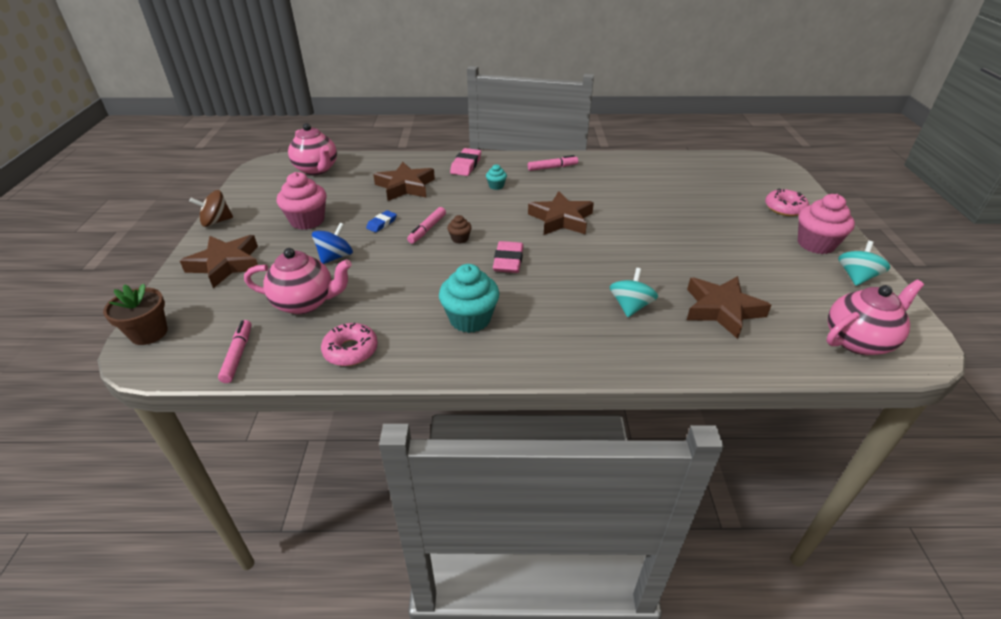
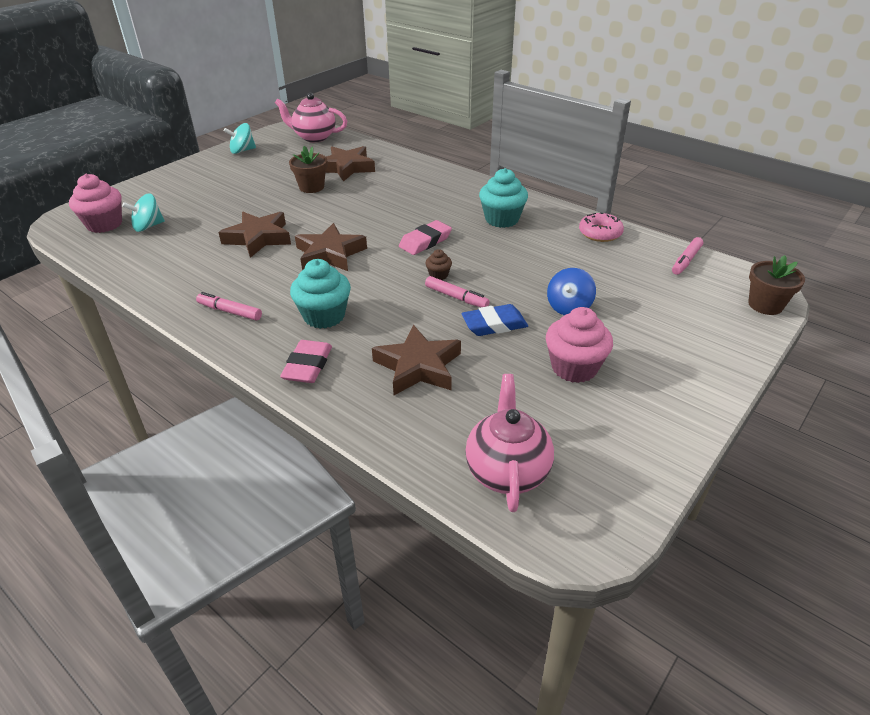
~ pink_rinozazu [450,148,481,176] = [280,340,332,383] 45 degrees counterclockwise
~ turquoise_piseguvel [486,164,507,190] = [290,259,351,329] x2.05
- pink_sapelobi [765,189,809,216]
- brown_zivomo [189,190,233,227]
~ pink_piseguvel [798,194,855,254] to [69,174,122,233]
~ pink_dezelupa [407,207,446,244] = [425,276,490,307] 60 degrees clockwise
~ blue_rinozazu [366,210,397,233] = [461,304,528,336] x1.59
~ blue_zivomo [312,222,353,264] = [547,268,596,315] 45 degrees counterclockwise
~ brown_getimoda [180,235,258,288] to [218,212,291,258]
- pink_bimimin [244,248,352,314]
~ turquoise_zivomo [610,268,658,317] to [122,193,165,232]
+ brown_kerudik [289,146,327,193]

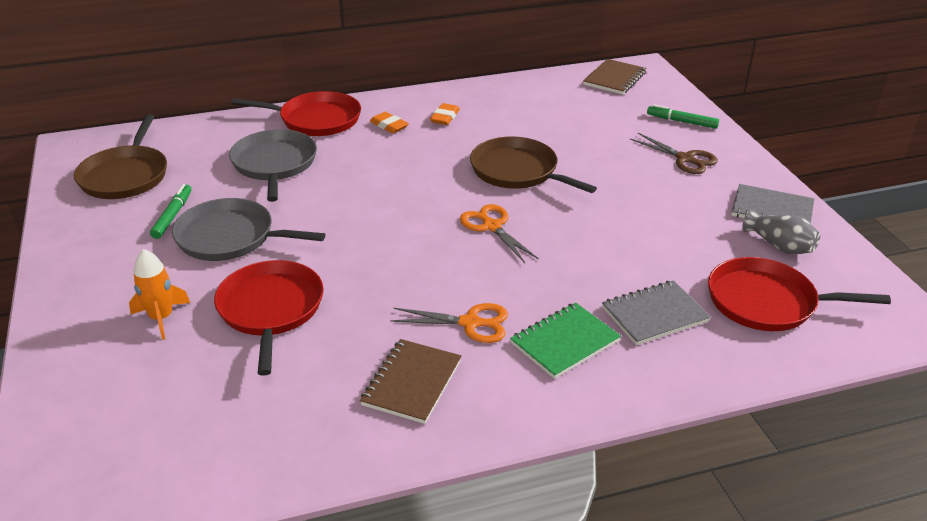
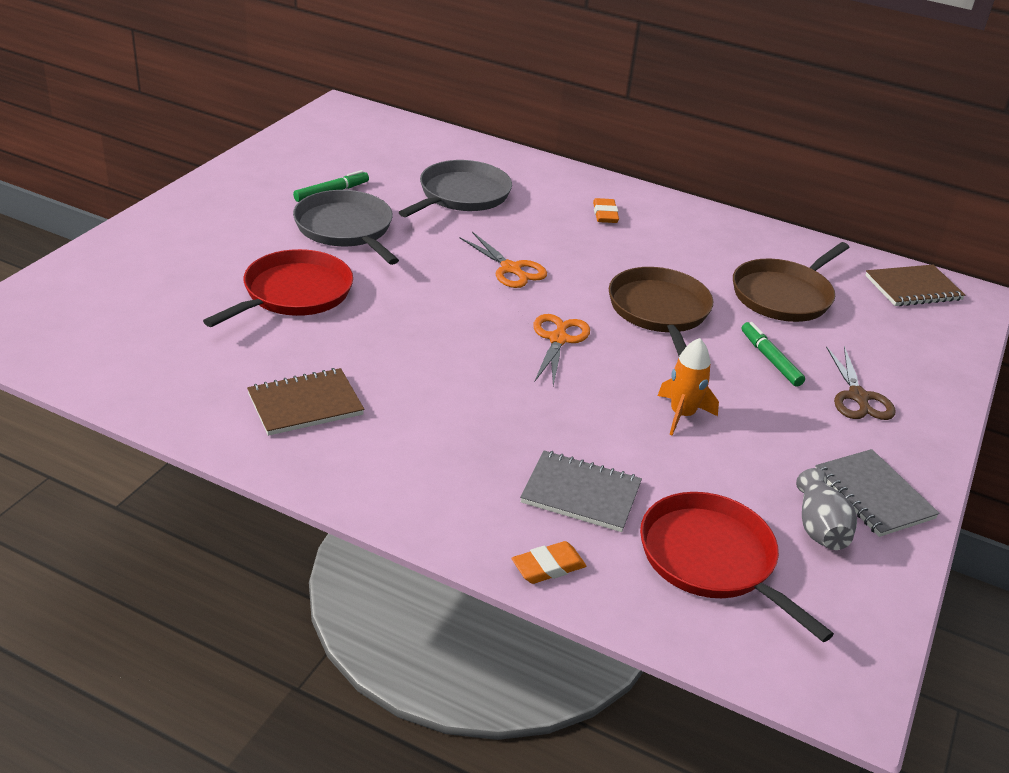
- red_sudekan [232,91,361,136]
~ orange_rinozazu [430,103,460,125] to [511,541,586,584]
~ green_dezelupa [647,104,719,129] to [742,322,805,387]
~ brown_sudekan [74,114,167,199] to [733,242,850,322]
~ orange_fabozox [129,249,190,340] to [658,338,719,435]
~ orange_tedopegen [390,303,508,343] to [460,232,547,288]
- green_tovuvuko [510,303,621,379]

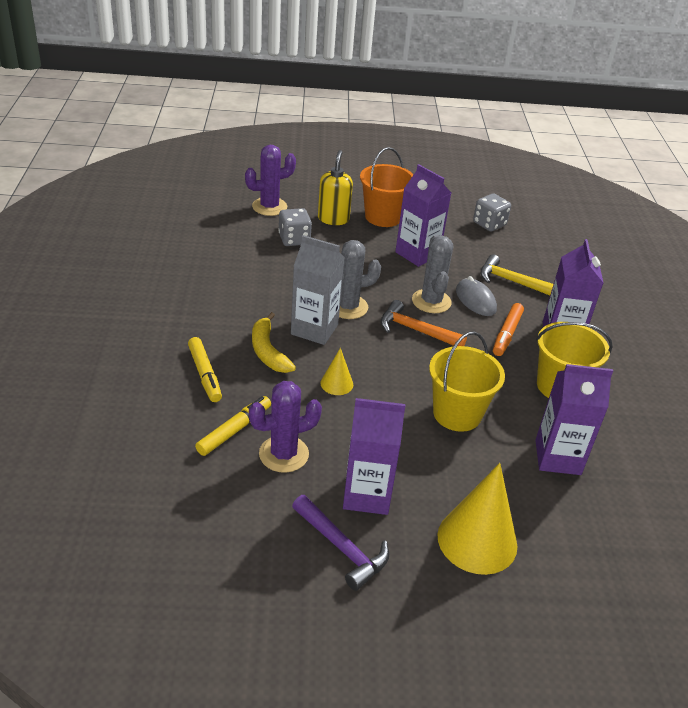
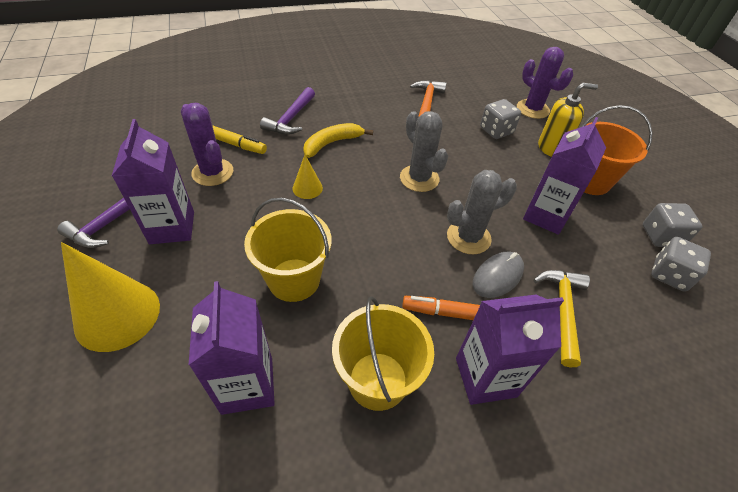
- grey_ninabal [291,235,345,345]
~ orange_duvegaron [380,300,467,346] to [410,80,447,117]
~ yellow_dezelupa [188,337,222,402] to purple_duvegaron [260,87,315,135]
+ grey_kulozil [643,203,703,247]

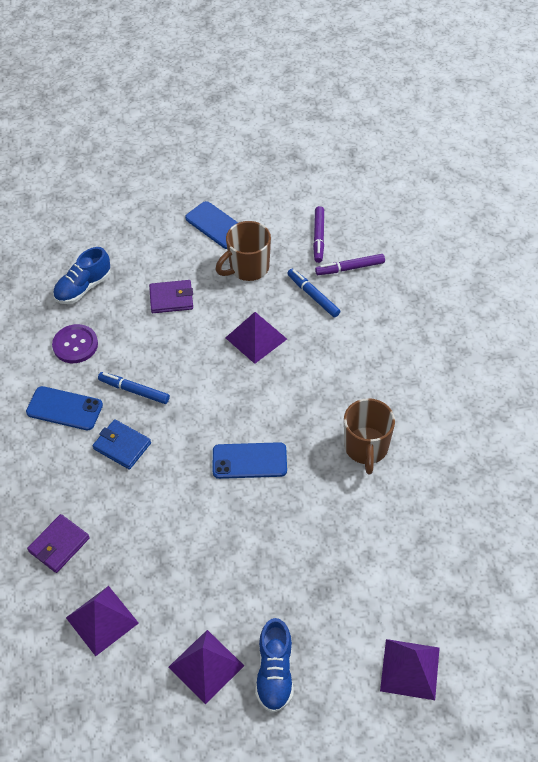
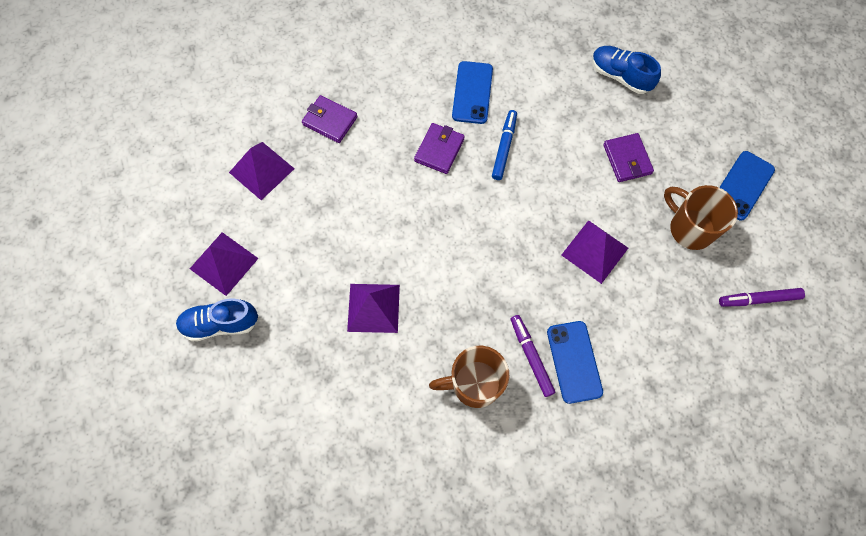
~ purple_dezelupa [315,254,385,275] to [511,315,555,397]
- blue_dezelupa [287,268,340,317]
- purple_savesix [52,324,98,363]
~ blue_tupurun [93,419,151,470] to purple_tupurun [414,123,465,174]
~ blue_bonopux [213,442,287,479] to [547,321,603,404]
~ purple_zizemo [380,639,440,700] to [347,284,400,333]

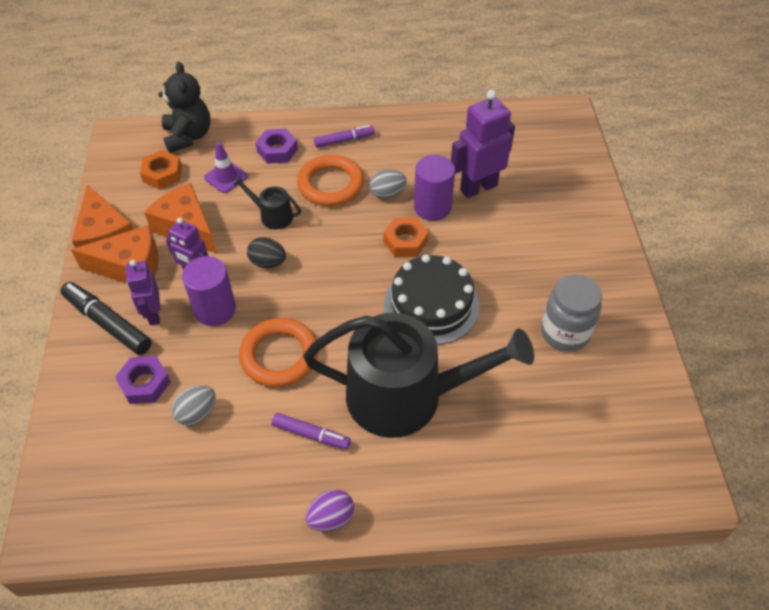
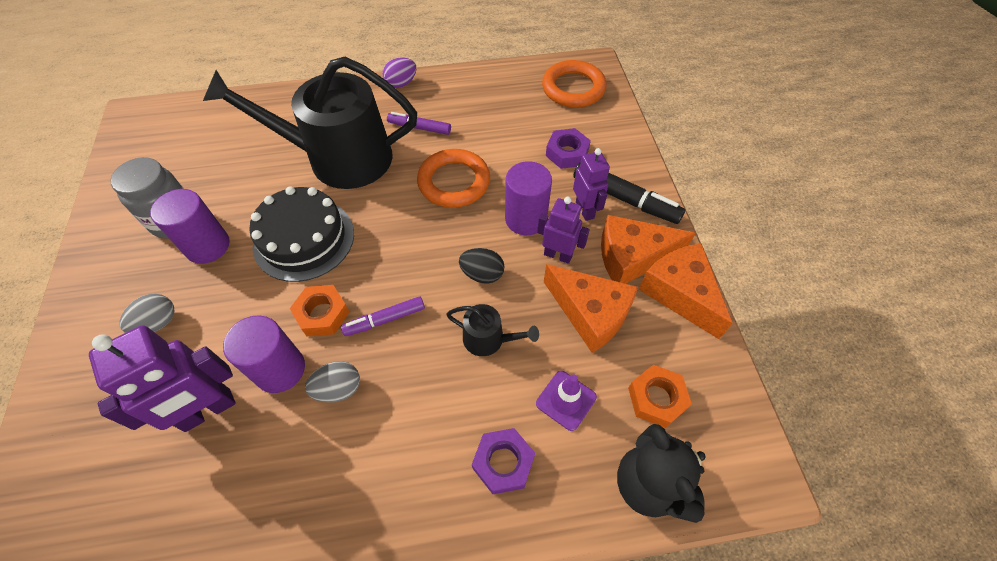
~ purple_dezelupa [314,125,375,148] to [341,296,425,336]
~ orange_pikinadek [297,155,364,206] to [542,60,606,108]
~ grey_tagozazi [171,385,216,425] to [119,294,175,333]
+ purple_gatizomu [150,189,230,264]

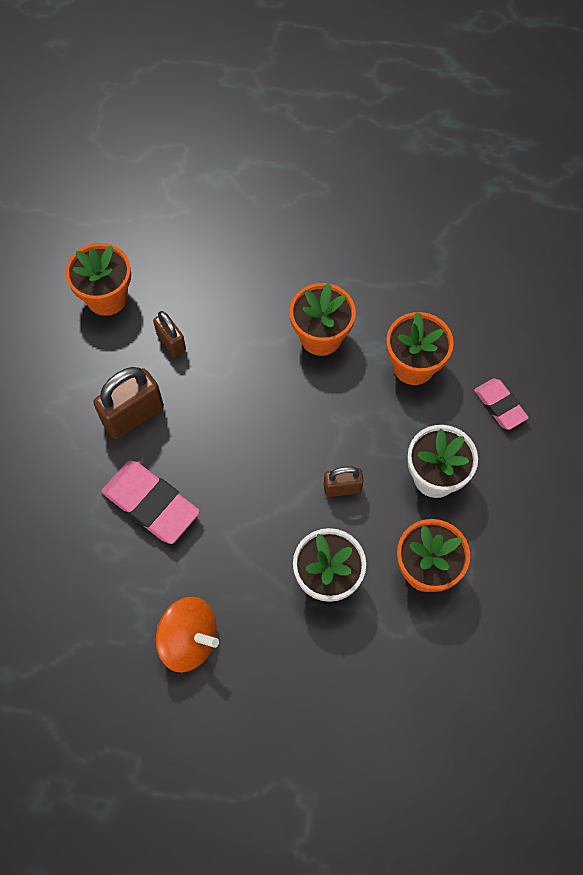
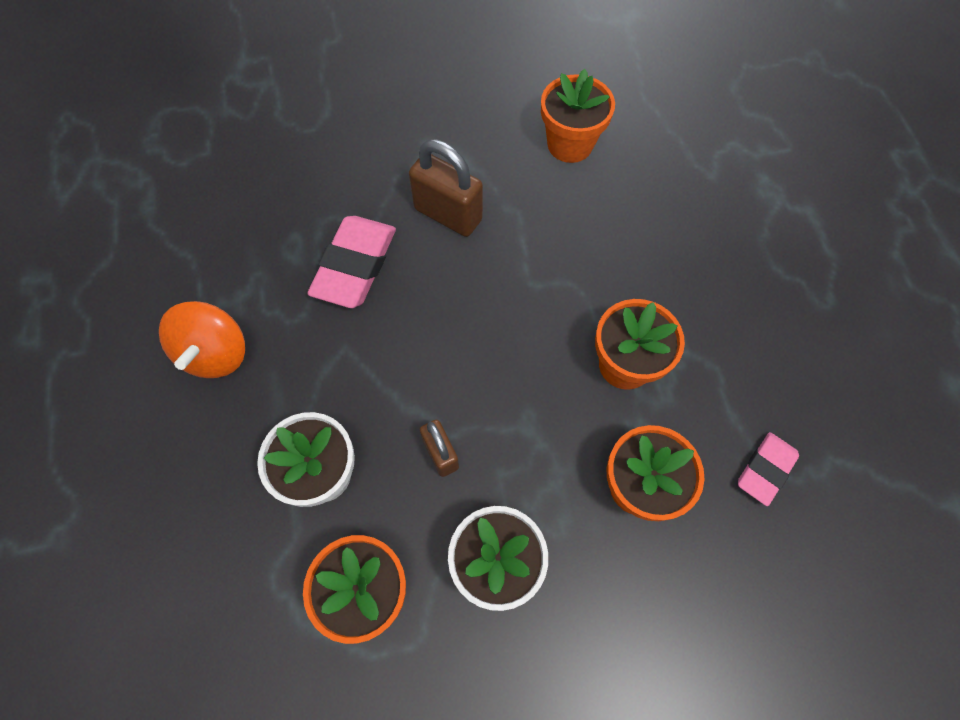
- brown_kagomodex [153,311,186,357]
~ pink_rinozazu [474,378,529,430] to [738,432,799,506]

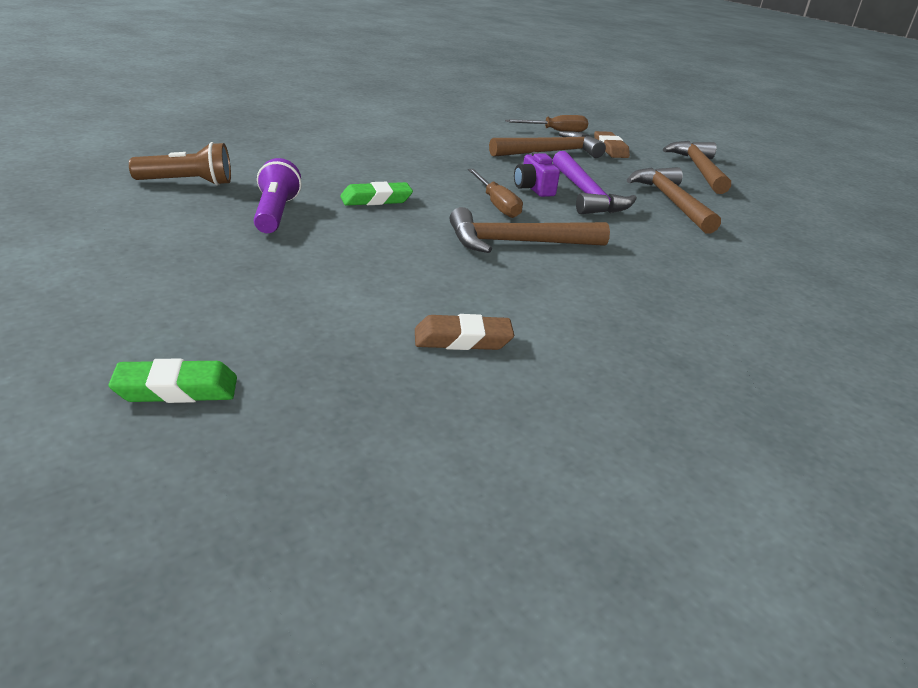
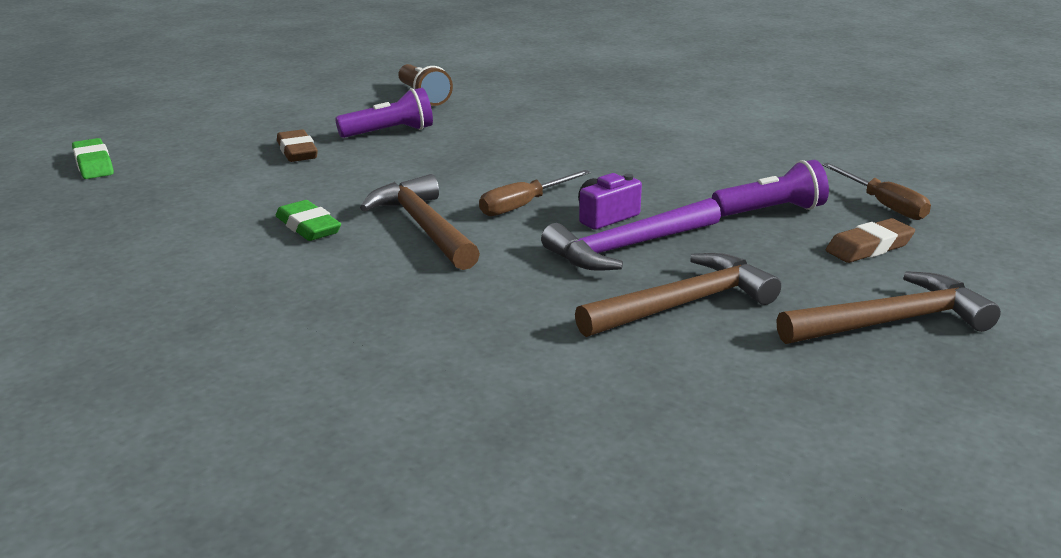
~ brown_duvegaron [489,131,606,158] to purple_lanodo [712,160,829,217]
~ green_rinozazu [340,182,413,206] to [276,200,341,241]
~ brown_rinozazu [415,314,514,350] to [277,130,318,162]

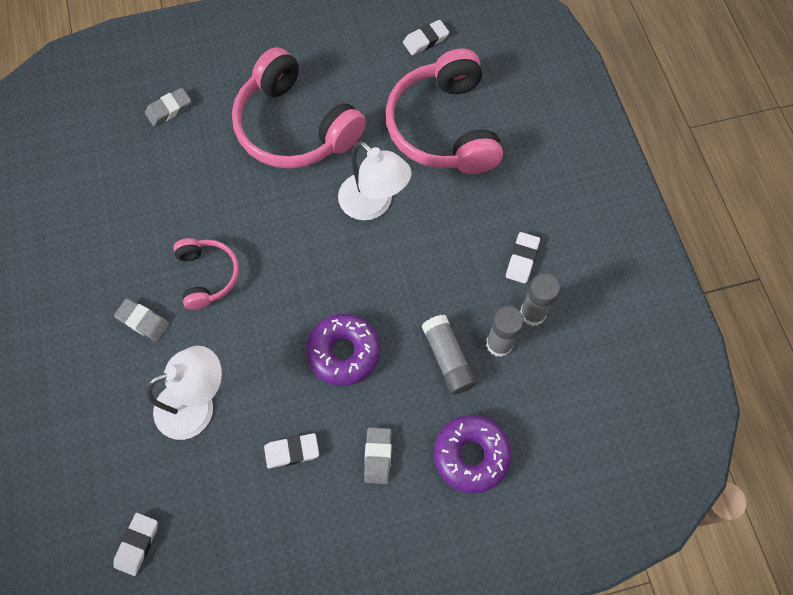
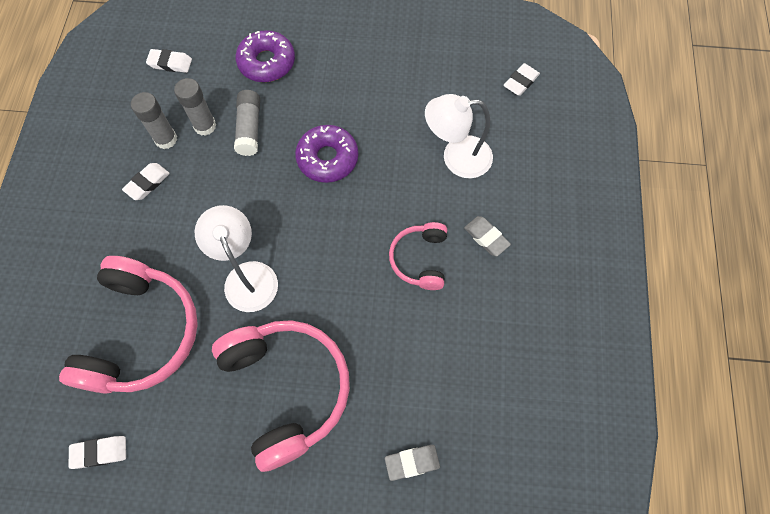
- grey_rinozazu [364,427,392,484]
~ white_rinozazu [264,433,319,469] to [146,49,192,73]

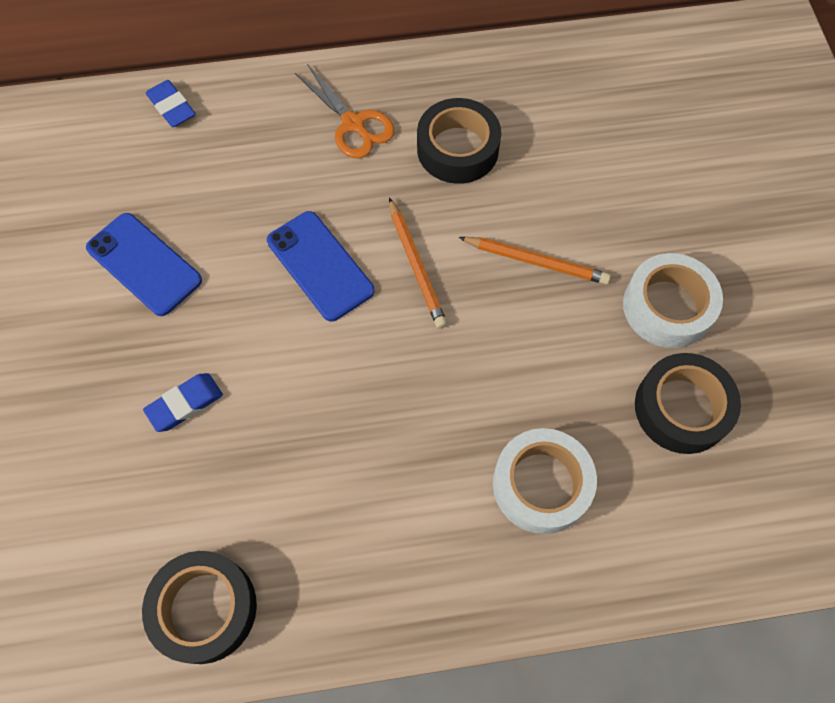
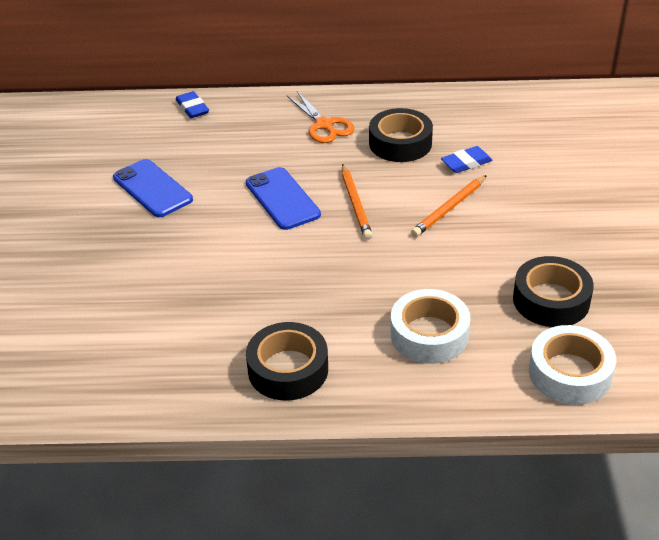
~ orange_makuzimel [459,237,611,285] = [411,175,487,237] 105 degrees clockwise
~ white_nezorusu [623,253,723,348] to [529,325,616,405]
~ blue_rinozazu [143,373,223,432] to [441,146,493,173]
~ black_nezorusu [142,551,257,664] to [246,322,328,401]

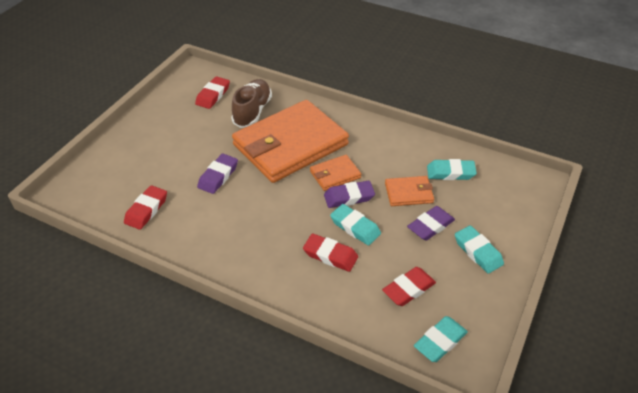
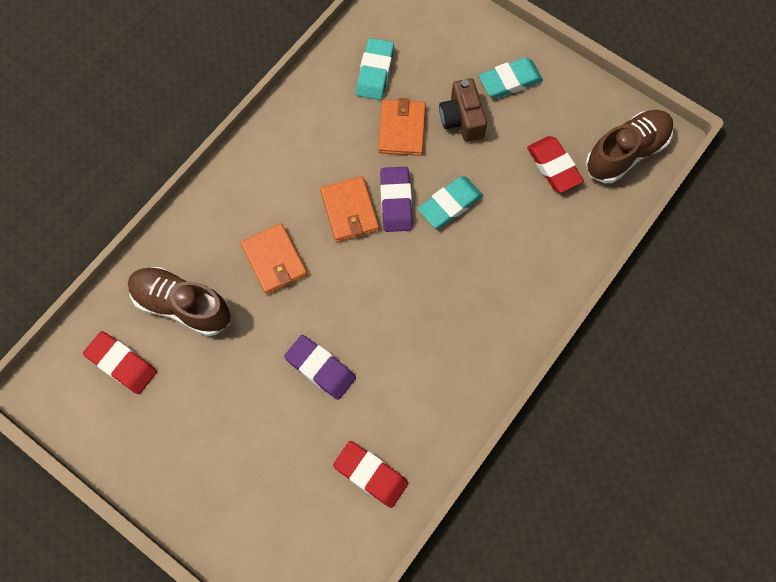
~ orange_tupurun [232,100,349,183] = [241,223,307,294] x0.43
~ purple_rinozazu [407,206,455,241] to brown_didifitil [439,78,487,142]
- red_rinozazu [303,234,358,272]
~ turquoise_rinozazu [414,316,468,362] to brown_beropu [585,110,673,183]

